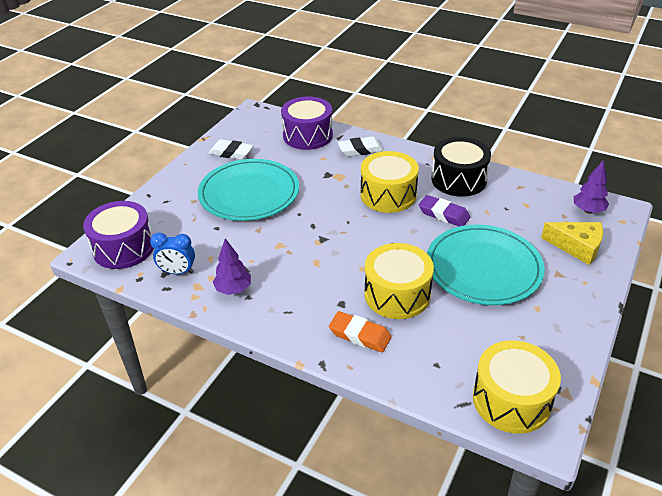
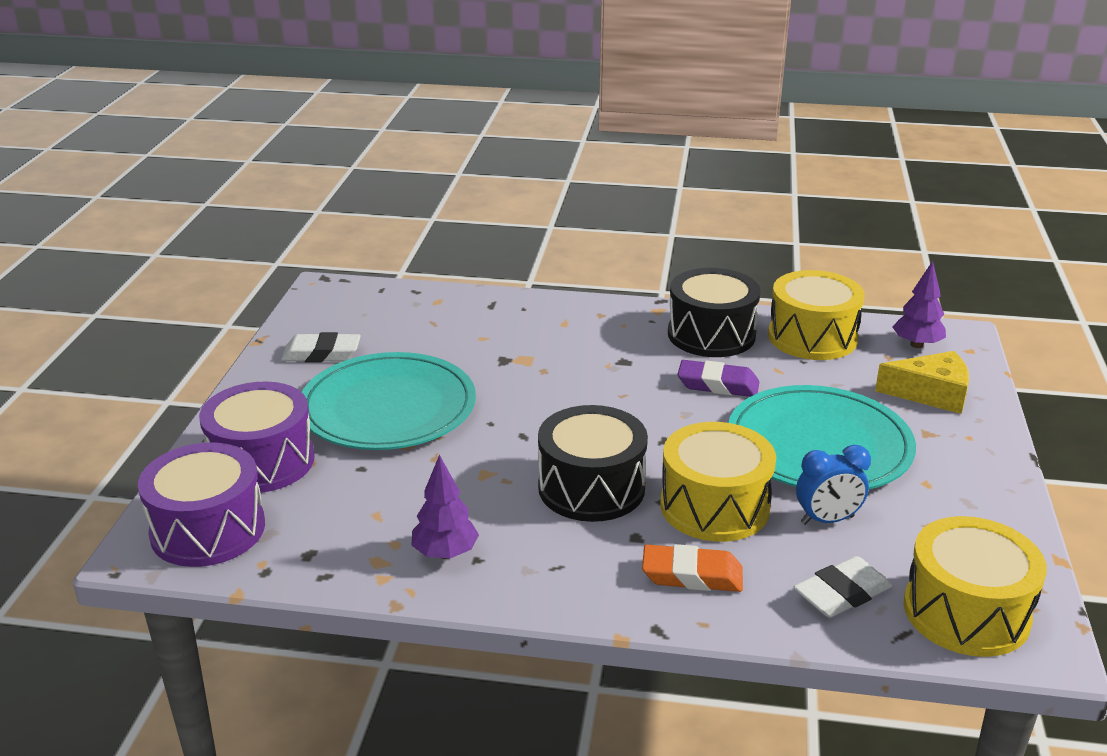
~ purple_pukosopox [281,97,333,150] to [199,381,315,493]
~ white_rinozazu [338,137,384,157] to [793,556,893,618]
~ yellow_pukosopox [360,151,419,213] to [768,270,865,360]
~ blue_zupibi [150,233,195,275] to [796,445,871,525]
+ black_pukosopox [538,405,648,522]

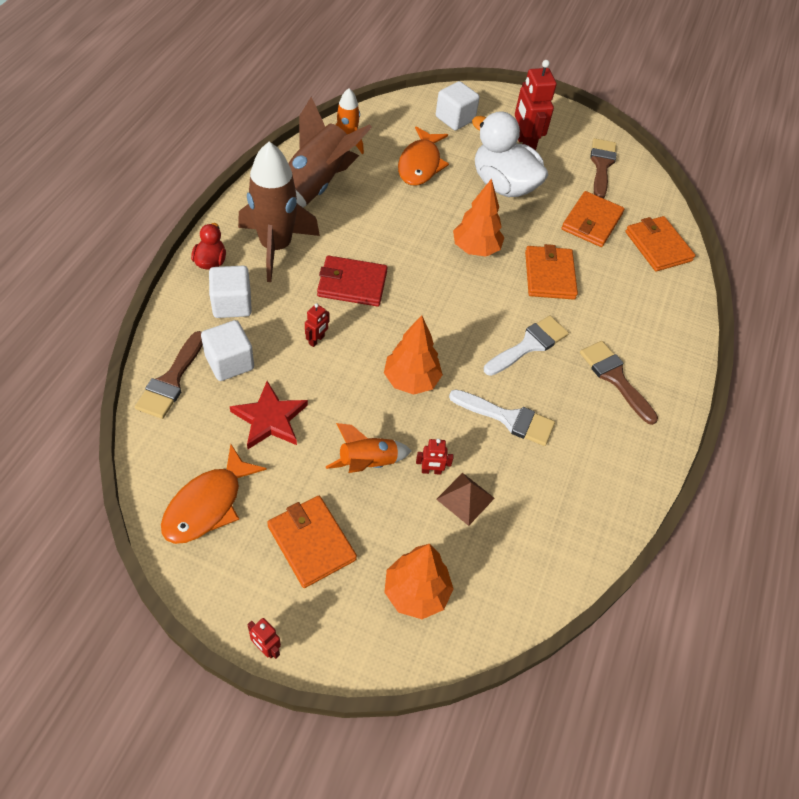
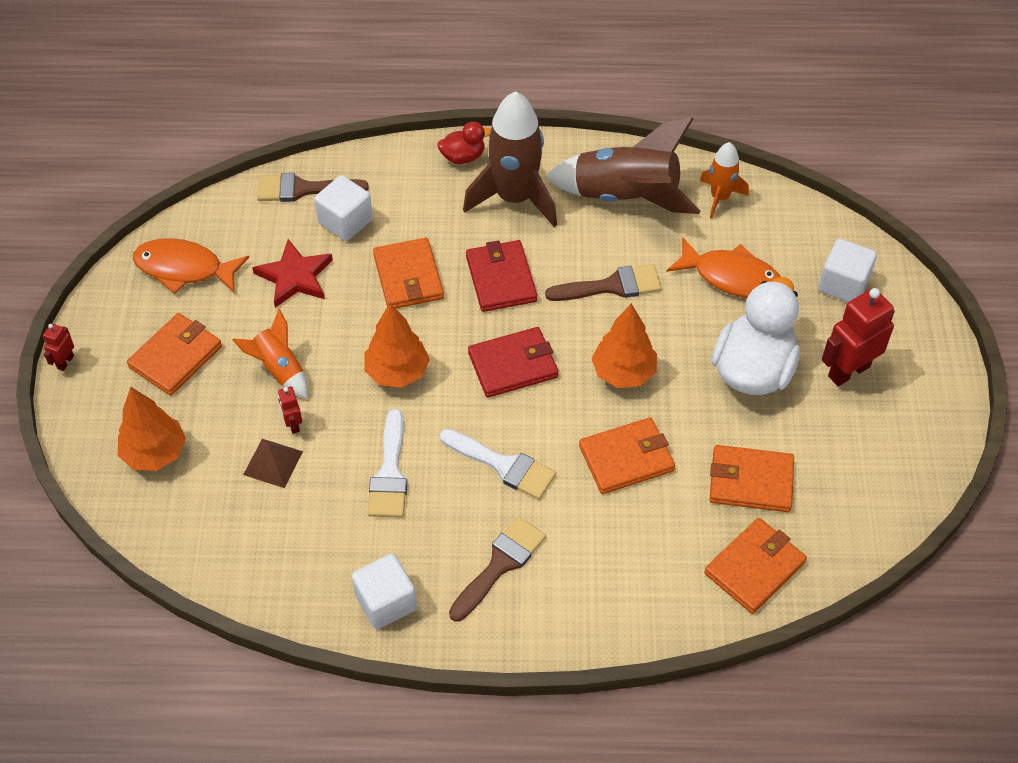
~ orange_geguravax [398,126,449,186] = [666,237,781,298] 150 degrees counterclockwise
~ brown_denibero [590,138,617,199] to [545,264,662,301]
~ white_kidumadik [209,266,252,318] to [352,554,417,629]
~ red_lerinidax [305,303,330,347] to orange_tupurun [373,238,444,308]
+ red_tupurun [468,327,558,398]

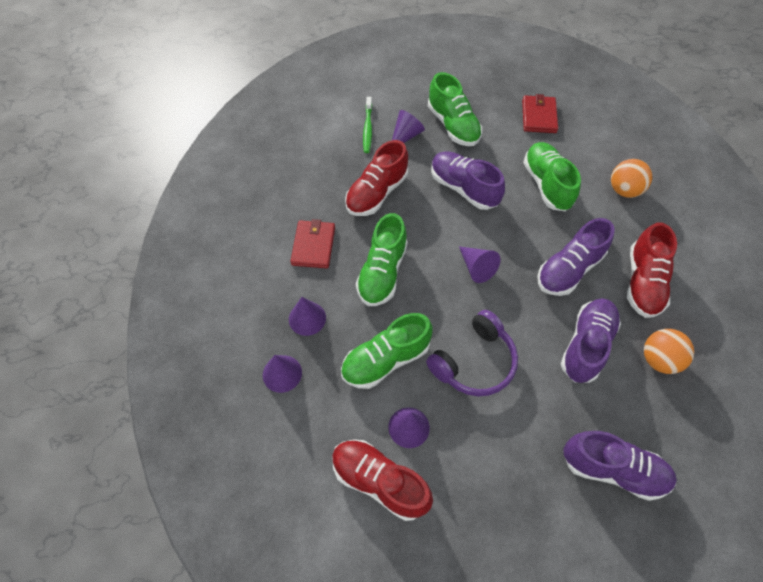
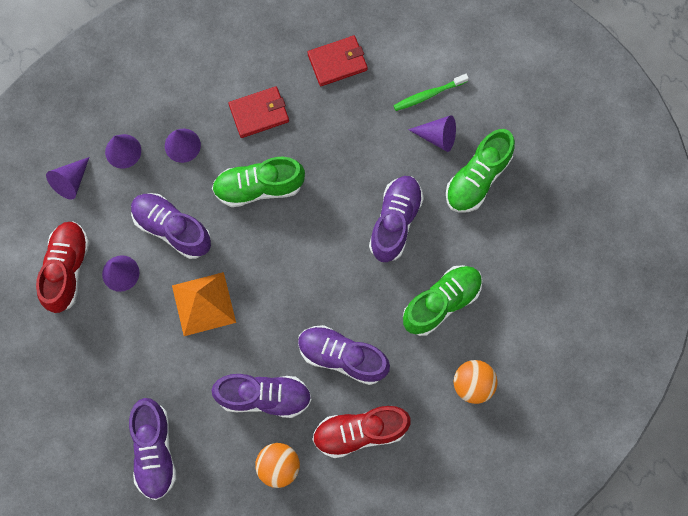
~ red_tupurun [522,94,558,133] to [308,36,368,86]
- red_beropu [345,140,408,216]
~ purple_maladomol [459,246,500,283] to [46,157,89,200]
~ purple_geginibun [426,310,518,397] to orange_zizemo [172,272,236,336]
~ green_beropu [341,313,433,389] to purple_beropu [131,193,211,259]

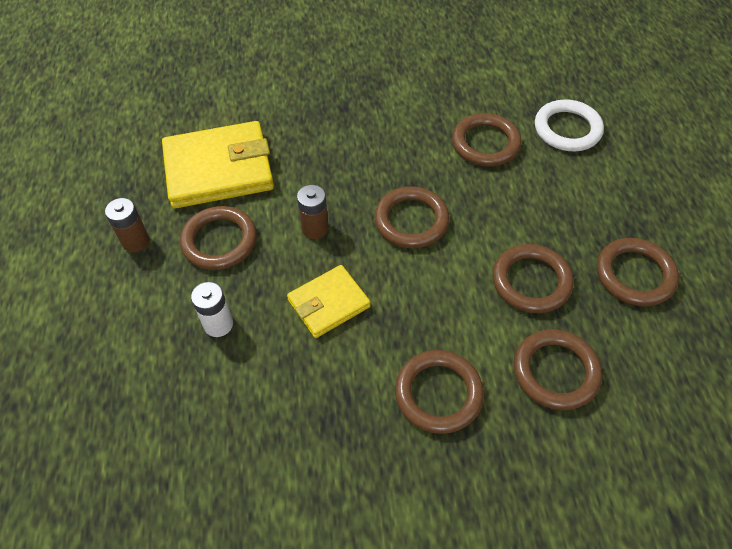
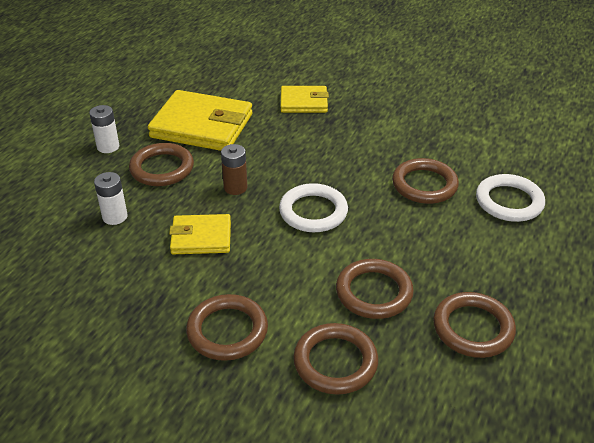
~ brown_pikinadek [374,186,450,248] to white_pikinadek [279,183,348,232]
~ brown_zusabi [105,198,149,252] to white_zusabi [89,105,119,153]
+ yellow_tupurun [281,86,329,113]

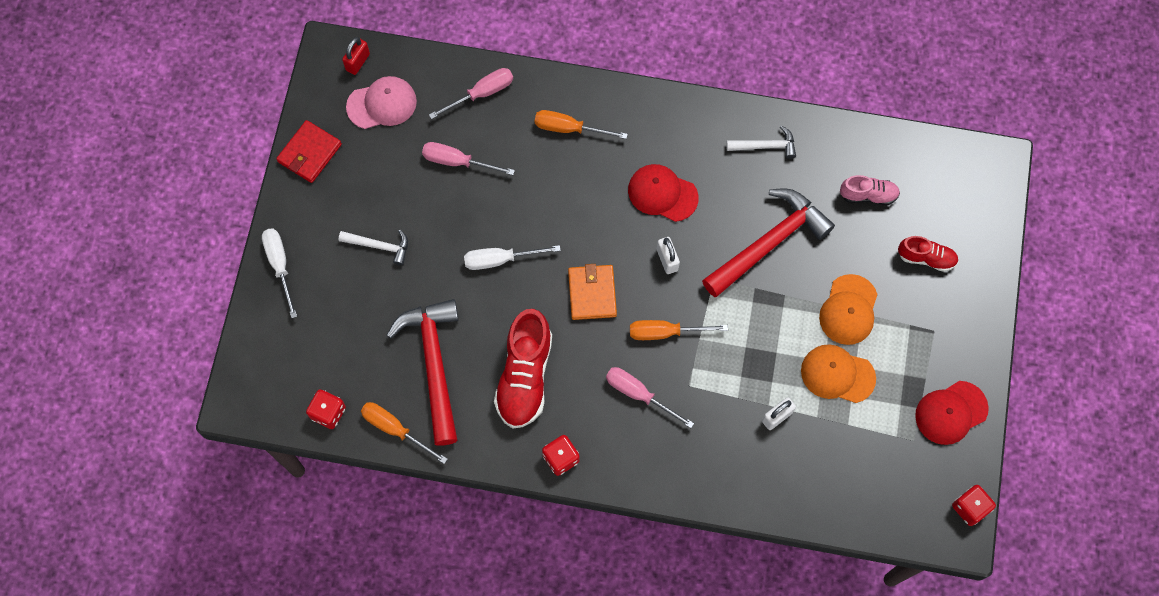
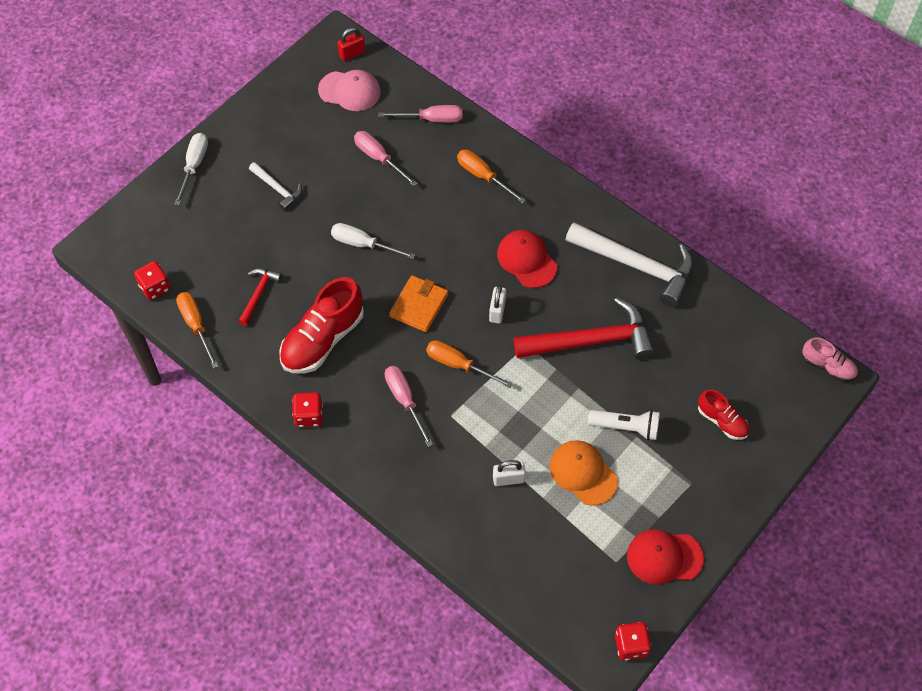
- red_tupurun [276,120,342,183]
~ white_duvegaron [726,125,796,159] = [566,222,694,307] x2.02
~ pink_beropu [840,175,900,205] to [802,337,858,382]
~ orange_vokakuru [819,274,877,345] to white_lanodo [588,410,660,440]
~ red_duvegaron [387,299,459,446] = [238,268,282,326] x0.50

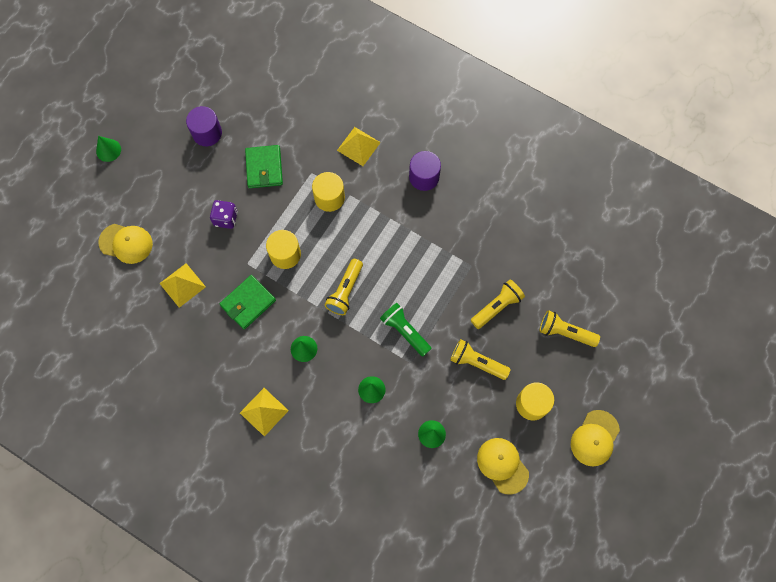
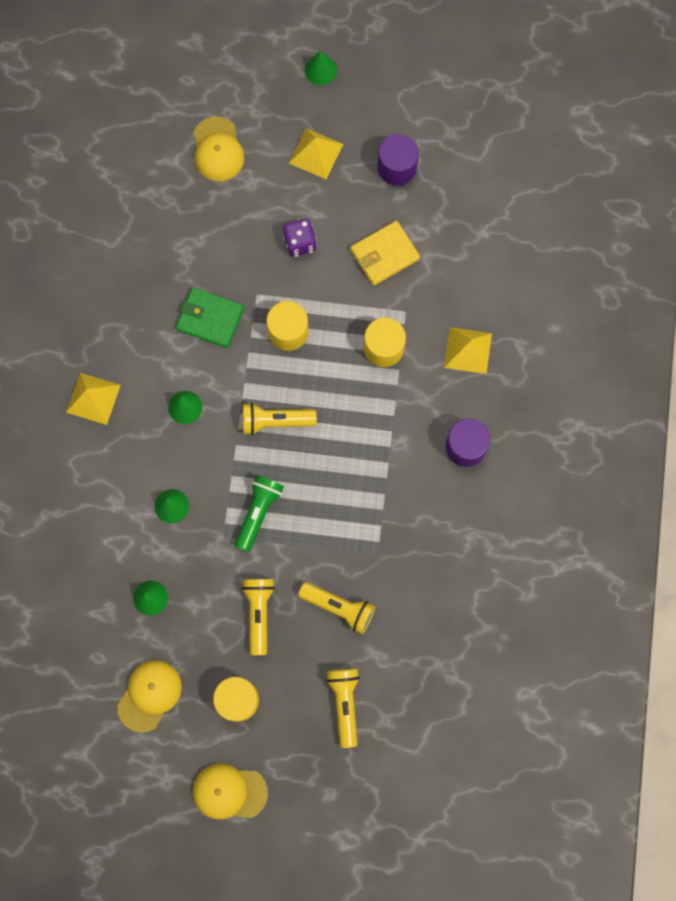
~ green_tupurun [245,145,283,188] to yellow_tupurun [350,221,420,286]
~ yellow_zizemo [159,263,206,308] to [289,128,343,179]

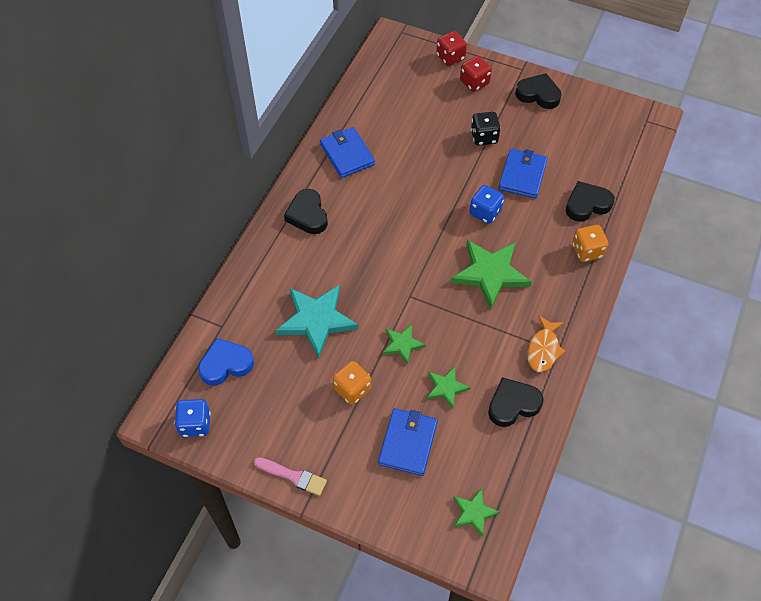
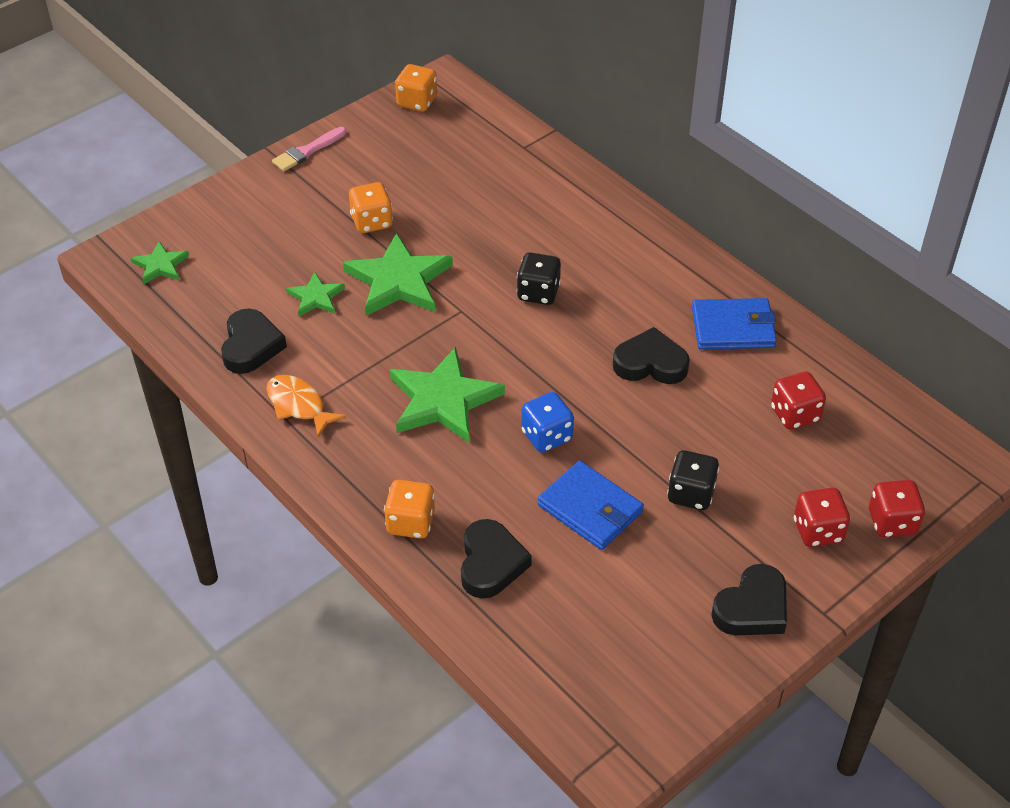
~ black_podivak [284,189,328,234] to [613,327,690,384]
- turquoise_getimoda [275,284,358,358]
~ green_getimoda [383,324,426,364] = [343,233,453,316] x1.90
- blue_podivak [198,338,254,386]
~ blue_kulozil [175,399,211,437] to orange_kulozil [395,64,437,112]
- blue_tupurun [378,408,438,476]
+ black_kulozil [517,252,561,305]
+ red_kulozil [771,371,826,430]

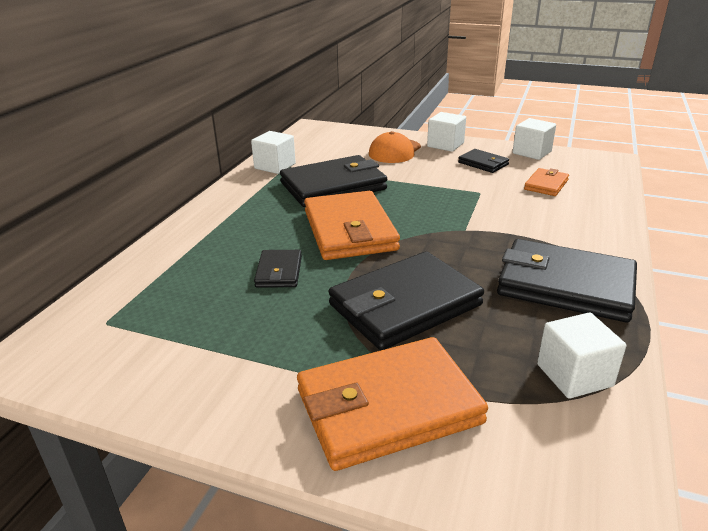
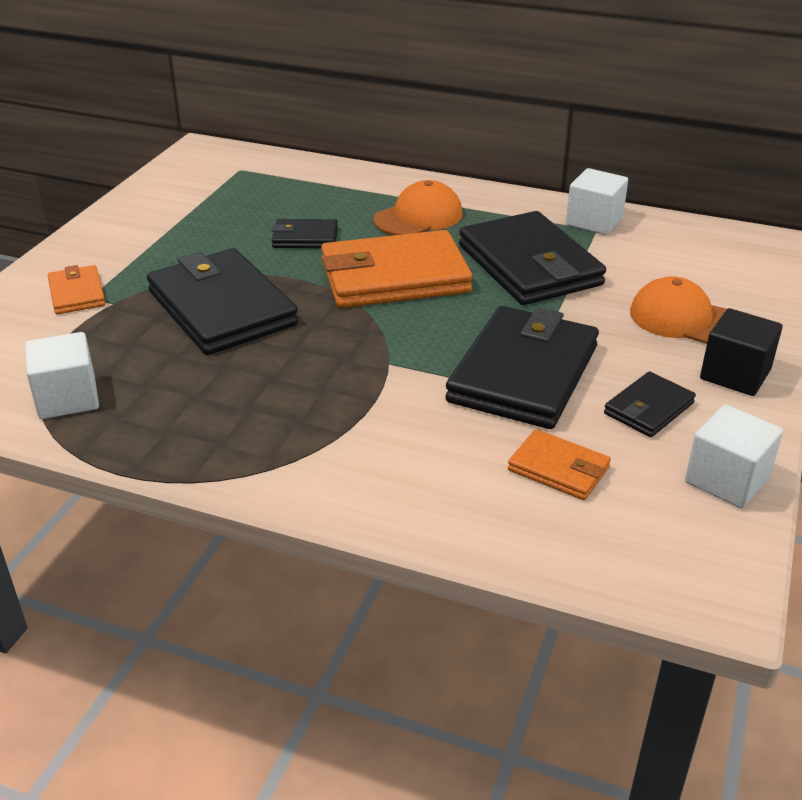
~ white_kidumadik [427,112,466,152] to black_kidumadik [700,308,782,396]
~ black_tupurun [497,239,637,322] to [445,306,599,429]
~ orange_tupurun [297,337,488,471] = [48,265,106,314] x0.49
+ orange_vokakuru [374,180,463,235]

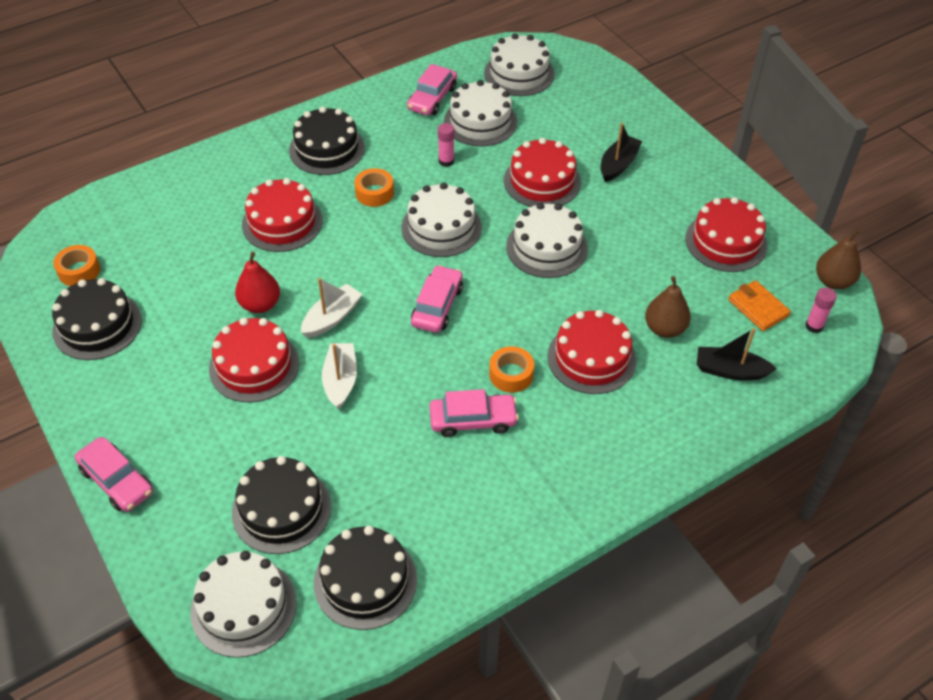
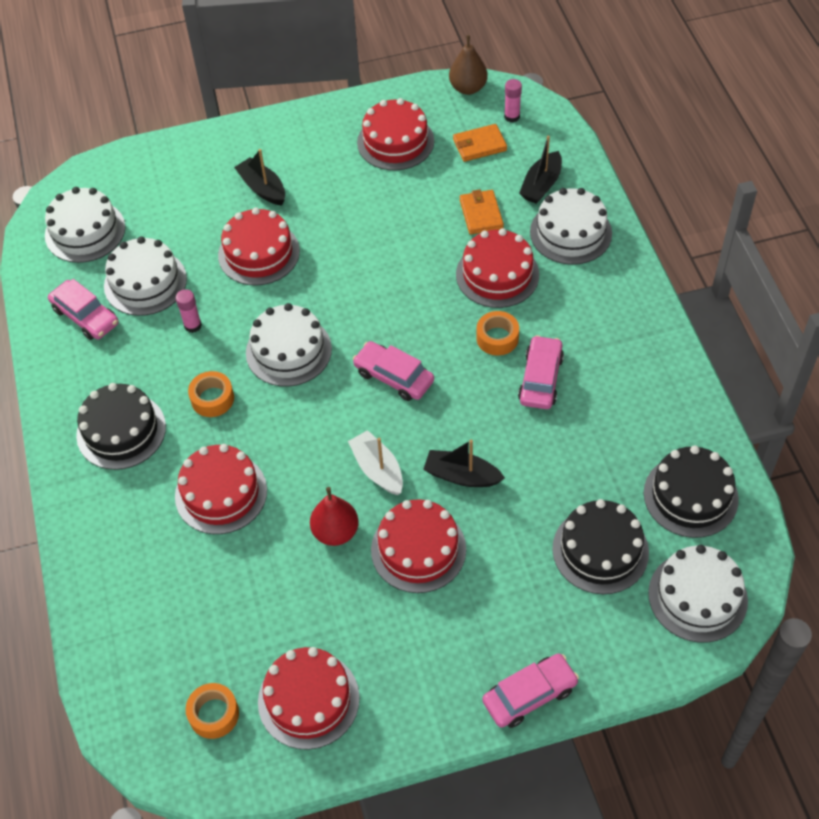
~ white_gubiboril [506,202,588,278] to [530,188,612,265]
~ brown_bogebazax [645,276,691,338] to orange_tupurun [460,190,504,235]
~ black_gubiboril [52,278,142,360] to red_gubiboril [258,647,360,750]
~ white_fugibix [322,343,357,410] to black_fugibix [423,440,505,487]

